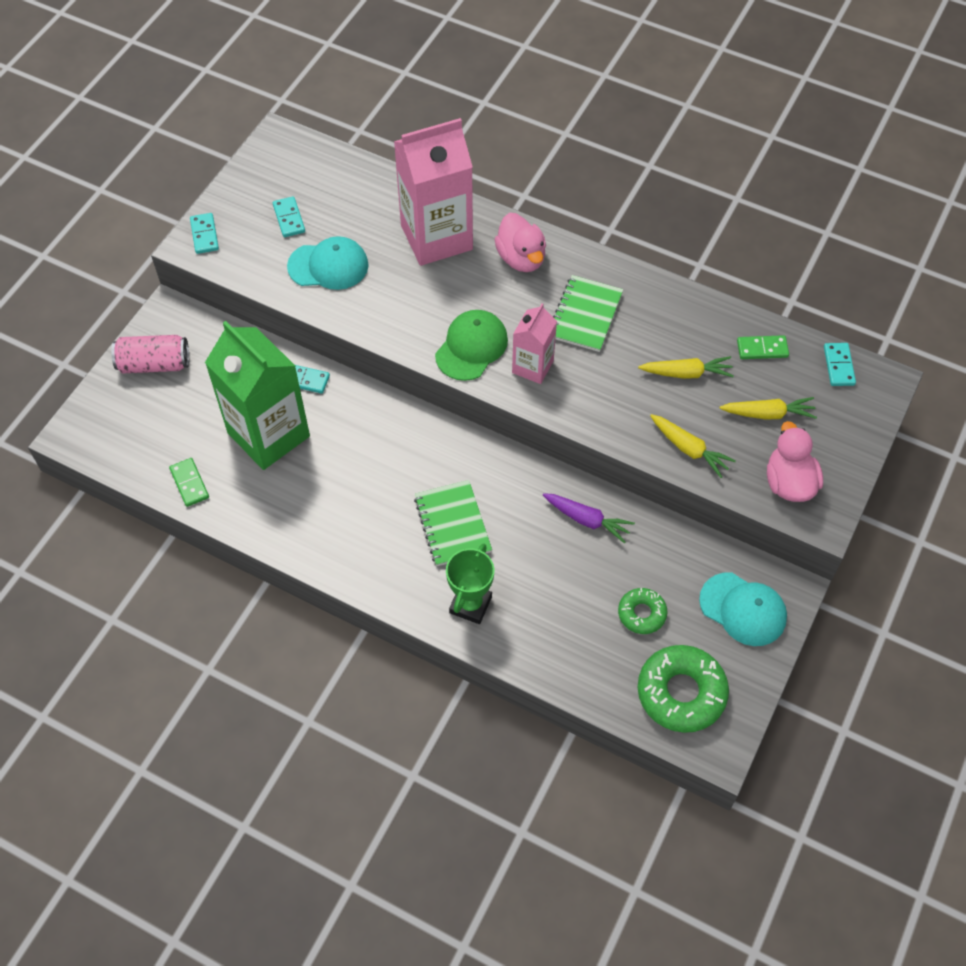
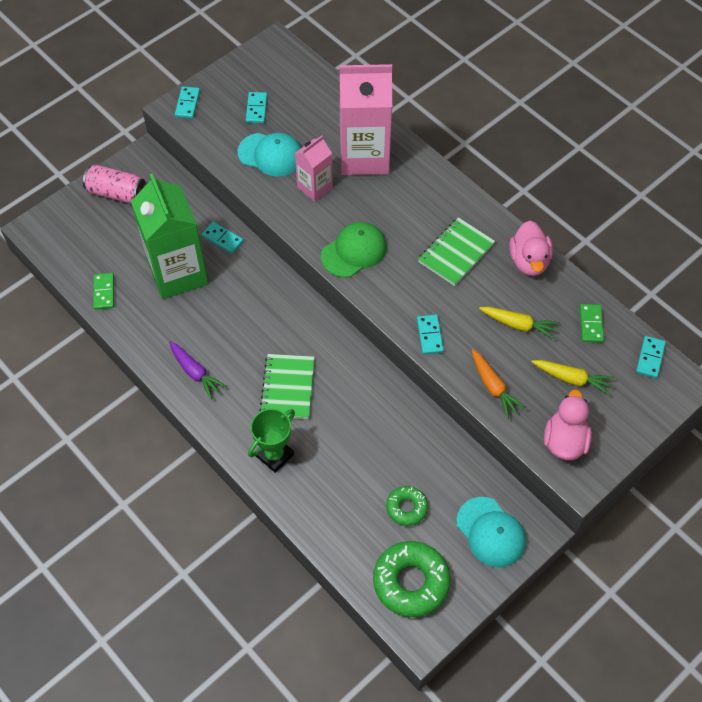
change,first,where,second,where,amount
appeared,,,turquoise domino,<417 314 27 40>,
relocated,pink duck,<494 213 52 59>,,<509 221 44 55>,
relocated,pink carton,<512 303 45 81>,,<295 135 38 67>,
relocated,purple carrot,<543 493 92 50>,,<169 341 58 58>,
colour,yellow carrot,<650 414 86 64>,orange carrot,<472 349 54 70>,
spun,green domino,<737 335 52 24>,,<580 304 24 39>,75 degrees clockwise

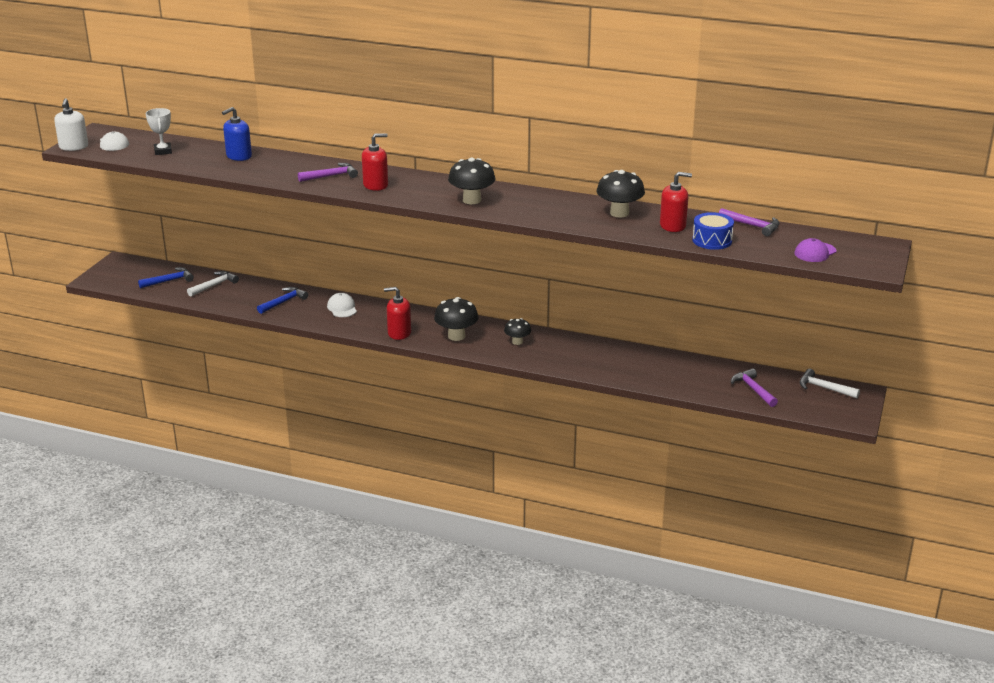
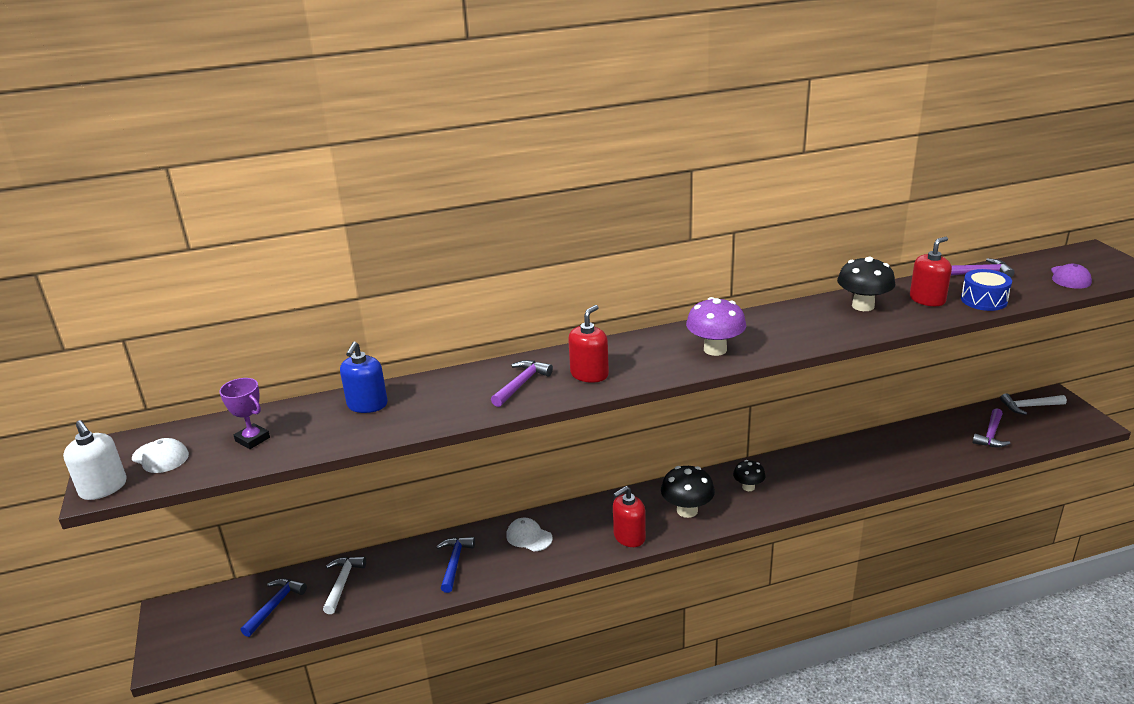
change,first,where,second,where,amount
colour,white trophy,<146 108 26 47>,purple trophy,<219 378 51 71>,
colour,black mushroom,<448 157 47 47>,purple mushroom,<686 297 60 59>,
spun,purple hammer,<731 368 47 39>,,<972 408 38 40>,90 degrees counterclockwise

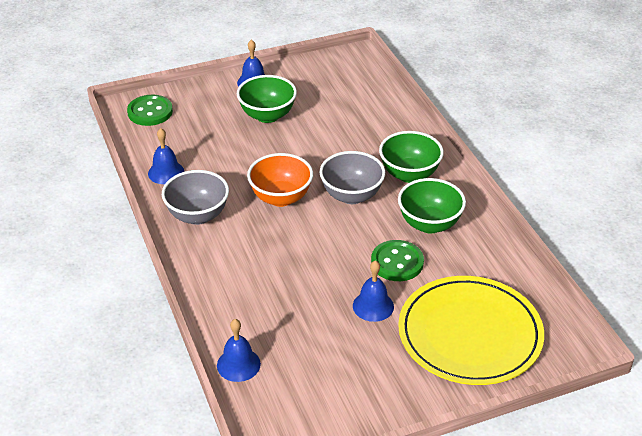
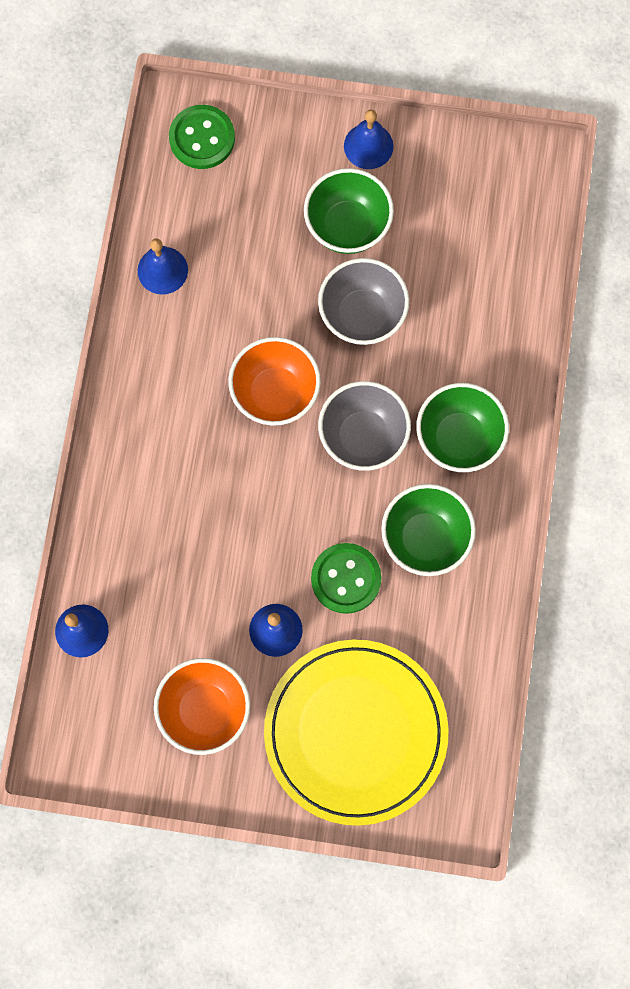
change,first,where,second,where,amount
appeared,,,orange bowl,<154 658 96 97>,
relocated,grey bowl,<162 170 67 55>,,<318 258 91 87>,

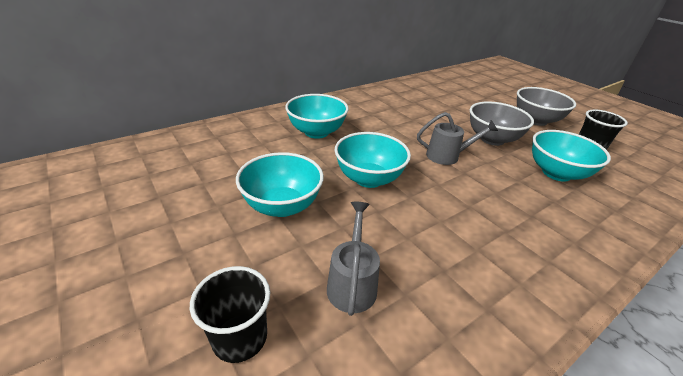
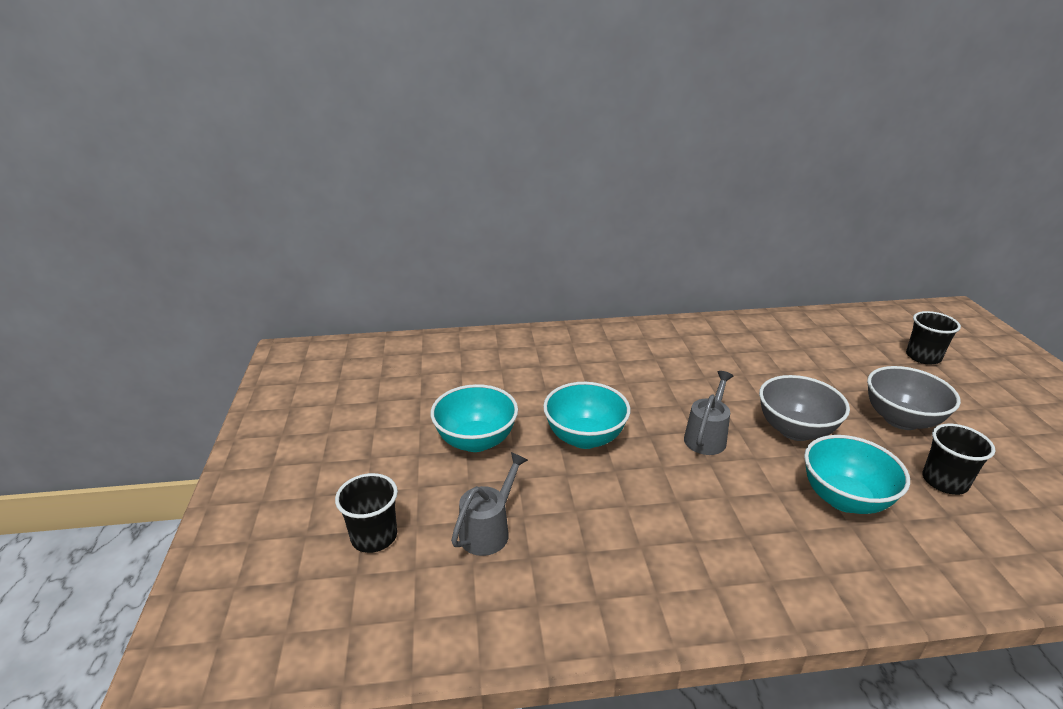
change,first,where,second,where,amount
missing,turquoise bowl,<285 94 64 45>,,,
appeared,,,black cup,<906 311 55 54>,
spun,grey watering can,<417 112 81 53>,,<684 371 49 84>,90 degrees counterclockwise

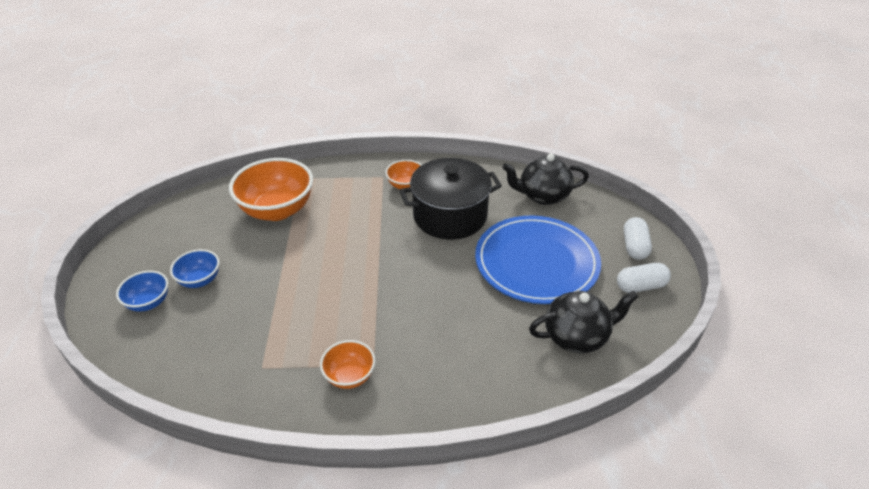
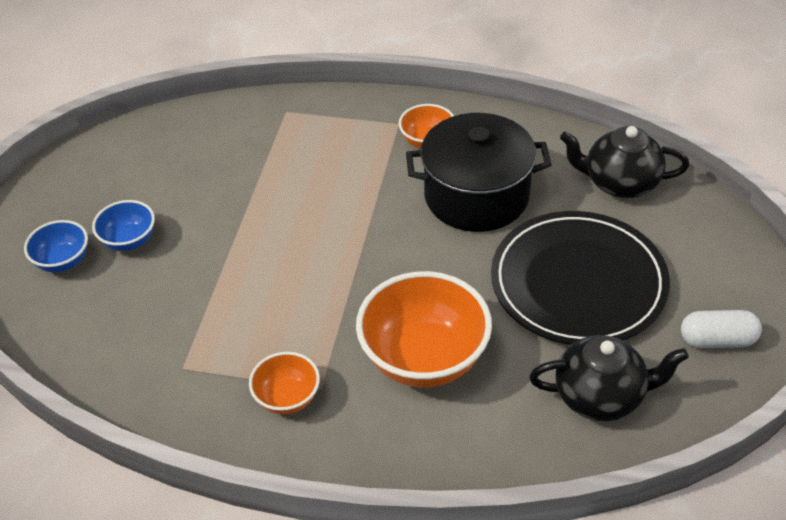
change,first,where,second,where,amount
missing,white capsule,<624 217 28 43>,,,
relocated,orange bowl,<229 158 84 63>,,<356 271 136 116>,
colour,blue plate,<475 215 126 89>,black plate,<491 211 179 134>,

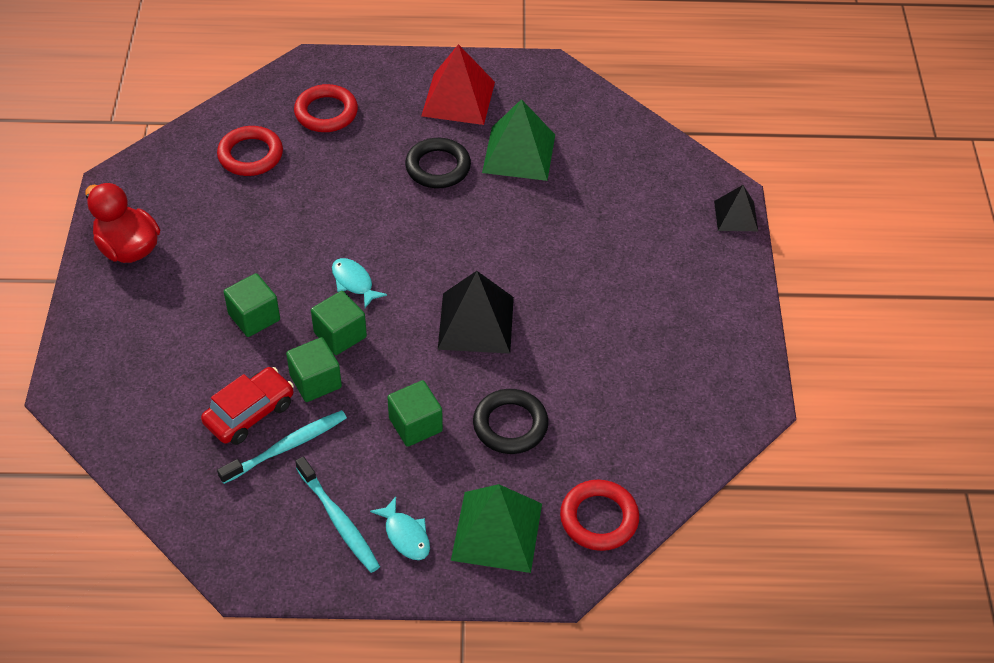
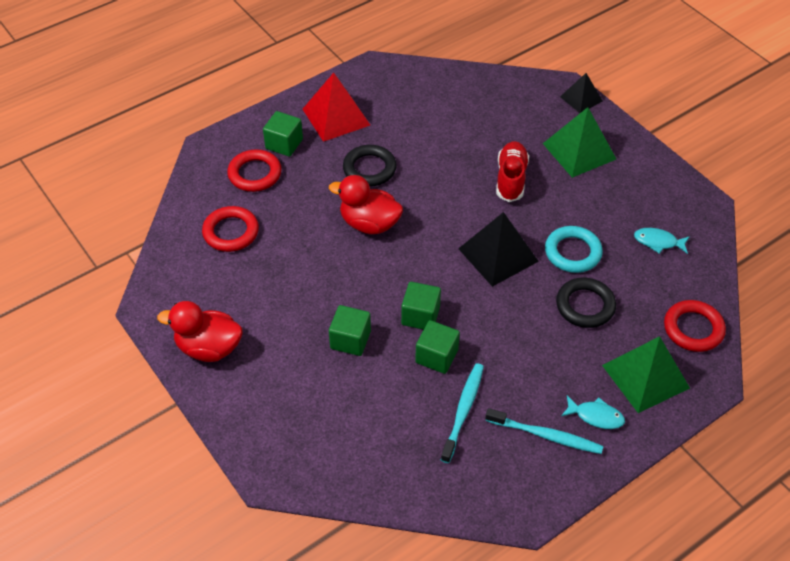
change,first,where,second,where,amount
missing,red car,<201 367 93 78>,,,
appeared,,,red duck,<329 175 74 59>,
appeared,,,red shoe,<496 141 33 61>,
appeared,,,turquoise ring,<545 226 58 47>,
relocated,turquoise fish,<332 258 55 50>,,<634 228 56 26>,
relocated,green cube,<387 380 56 67>,,<263 111 40 46>,
relocated,green pyramid,<482 99 73 82>,,<543 107 73 71>,

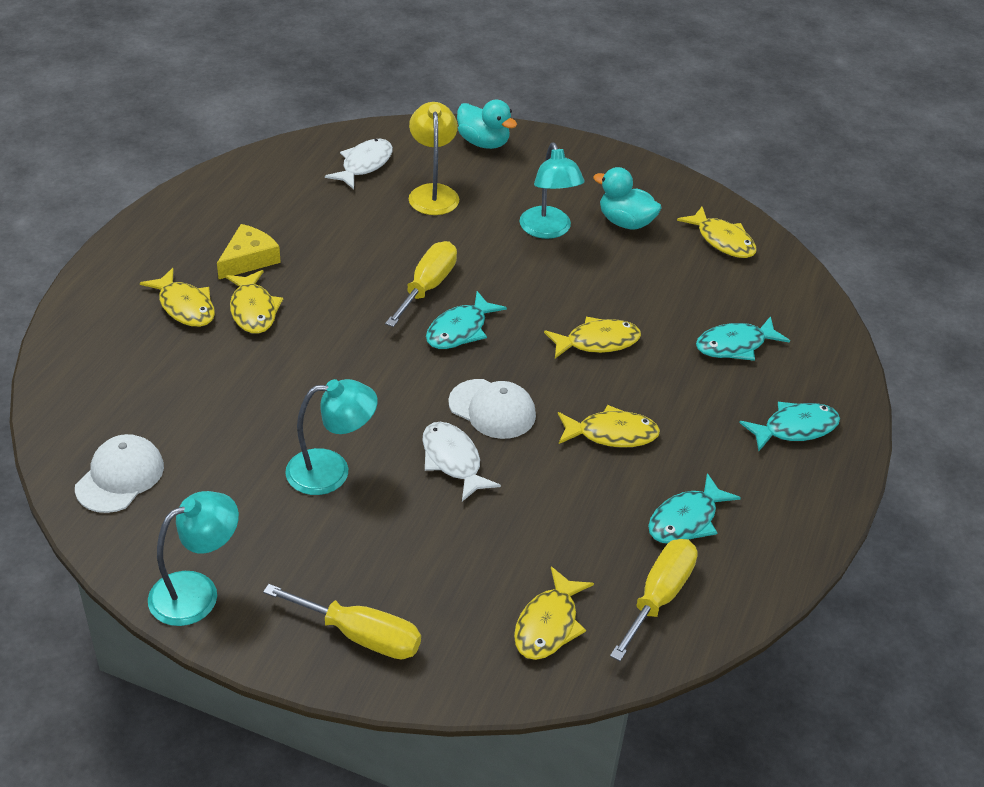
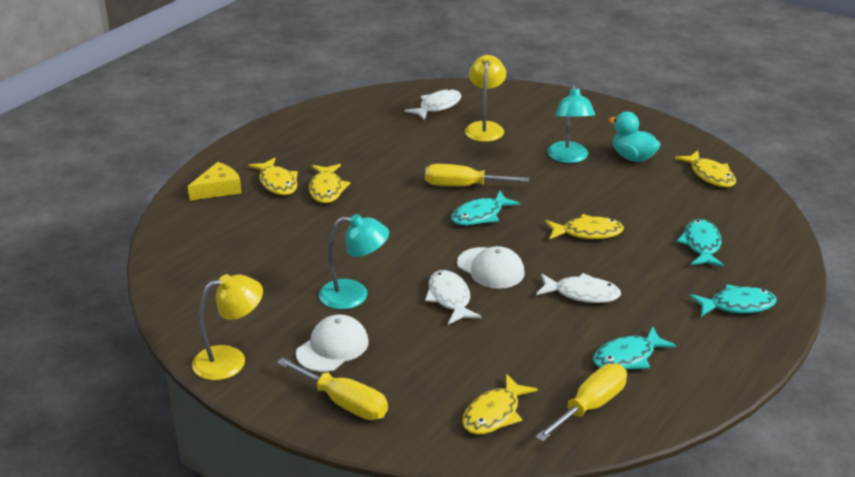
change,first,where,second,where,amount
missing,turquoise duck,<457 100 60 49>,,,
relocated,white cap,<75 434 89 79>,,<296 315 73 57>,
relocated,yellow cheese,<217 224 64 55>,,<188 162 54 38>,
colour,turquoise lamp,<148 491 91 135>,yellow lamp,<192 274 71 106>,
colour,yellow fish,<558 405 102 43>,white fish,<536 273 85 30>,
spun,yellow screwdriver,<385 241 72 86>,,<425 164 104 22>,120 degrees counterclockwise
spun,turquoise fish,<696 316 94 45>,,<677 219 47 48>,105 degrees clockwise

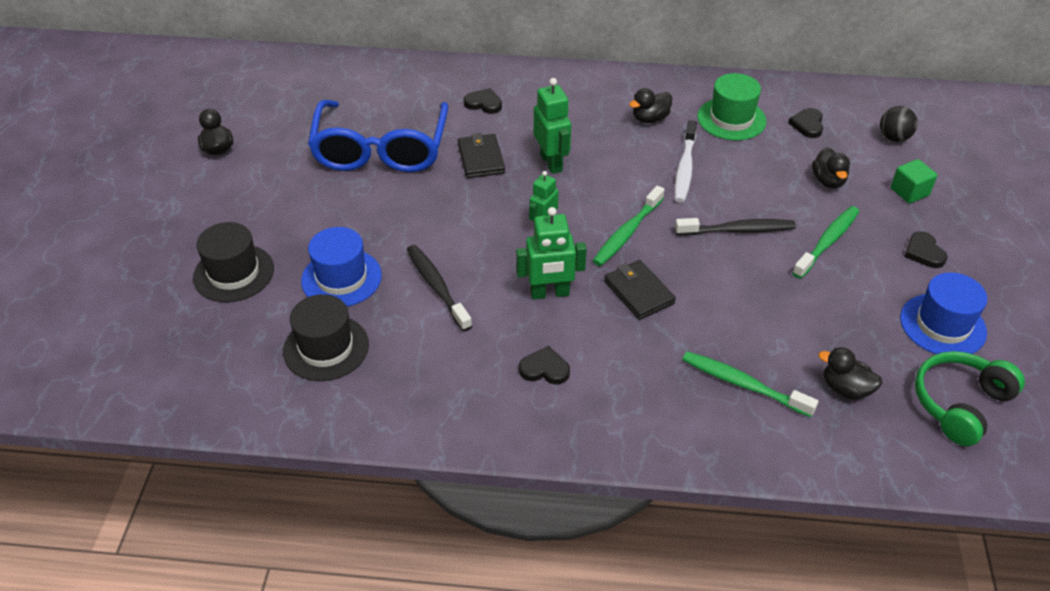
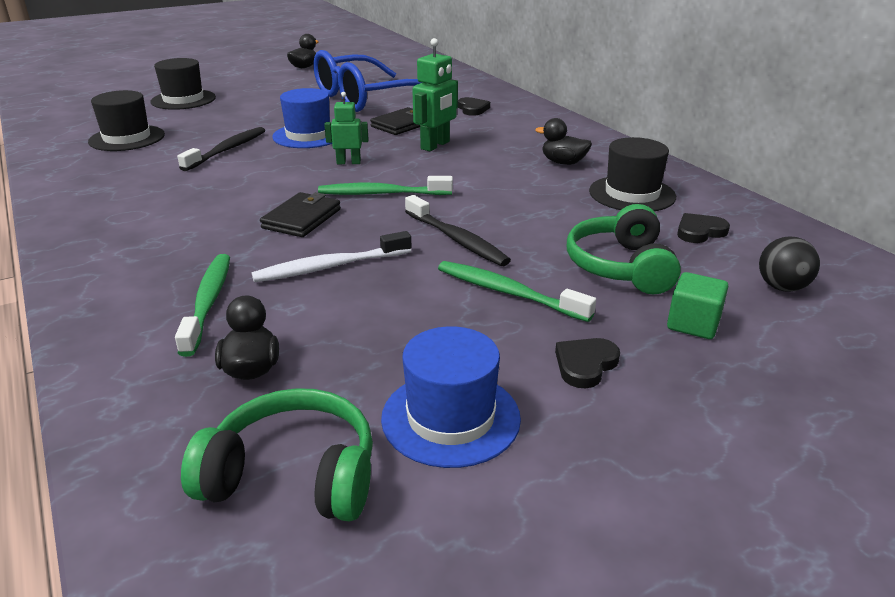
change,first,where,second,where,amount
missing,green robot,<516 207 71 93>,,,
missing,black heart,<519 346 51 38>,,,
relocated,blue hat,<301 227 81 80>,,<272 88 60 60>,
relocated,white toothbrush,<675 120 22 83>,,<251 231 160 51>,
exchanged,black duck,<812 147 38 41>,green headphones,<567 204 114 90>,
colour,green hat,<698 73 69 68>,black hat,<589 137 87 74>,
spun,green toothbrush,<792 206 67 73>,,<438 261 158 61>,150 degrees counterclockwise

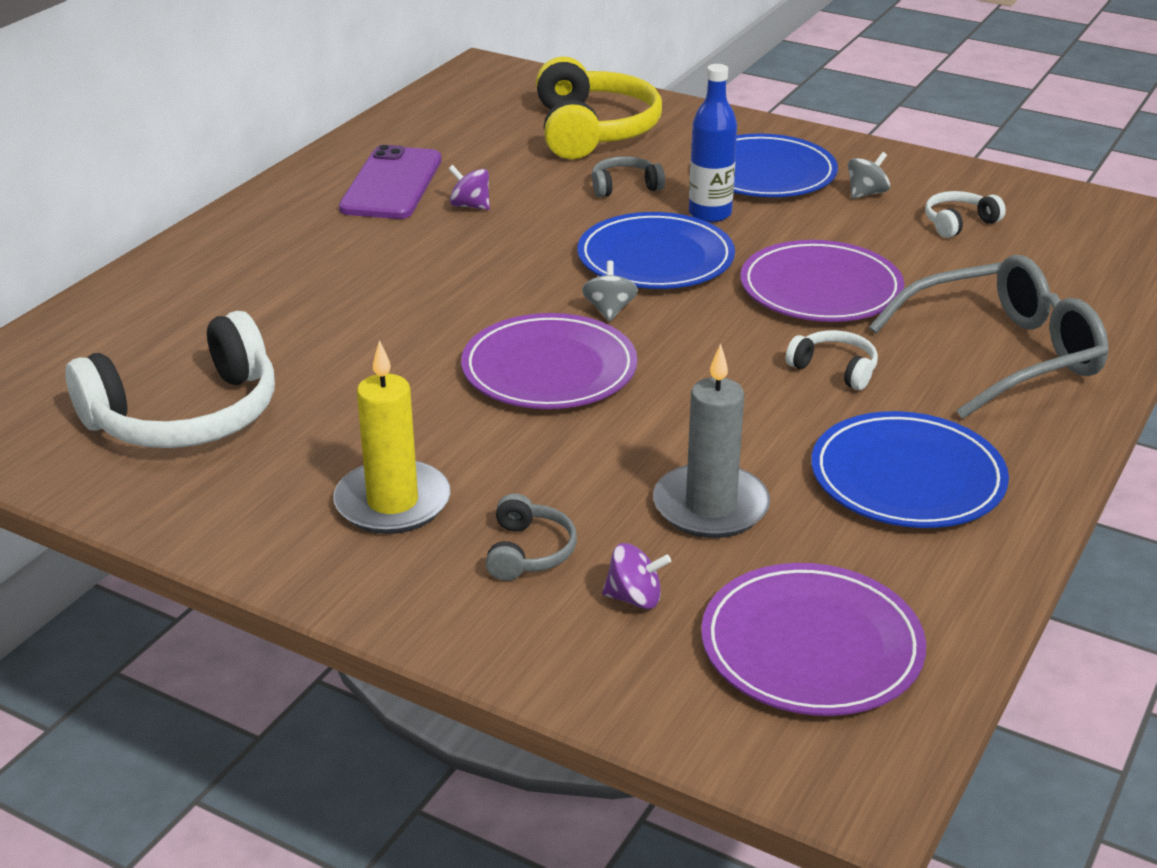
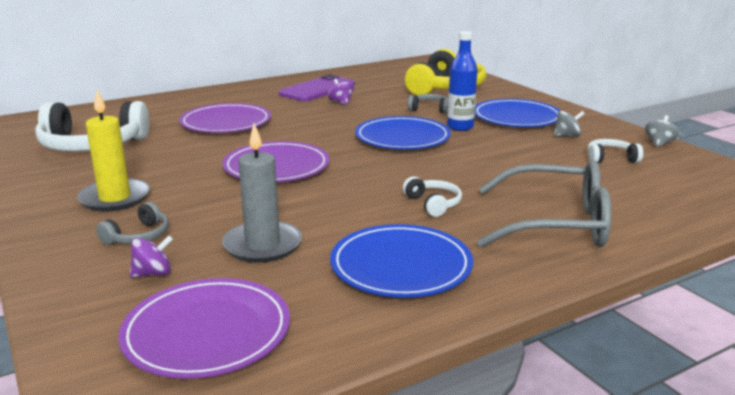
change,first,where,second,where,amount
relocated,grey spinning top,<582 261 56 61>,,<645 115 35 32>,
relocated,purple plate,<740 240 164 82>,,<179 103 92 30>,
spun,purple spinning top,<602 543 69 66>,,<130 236 43 42>,60 degrees counterclockwise

